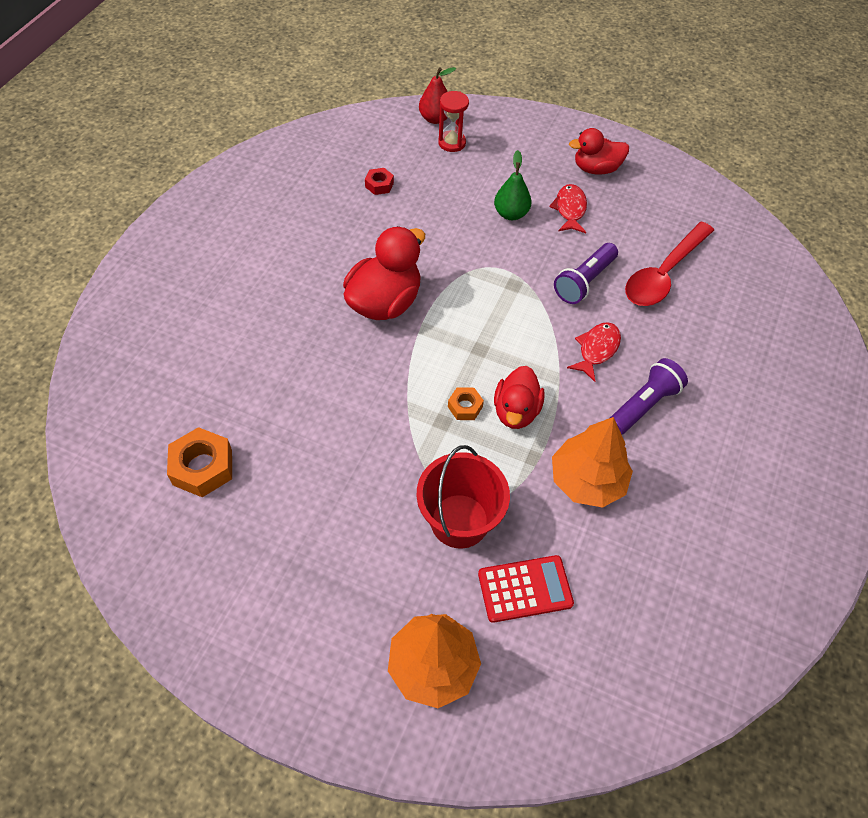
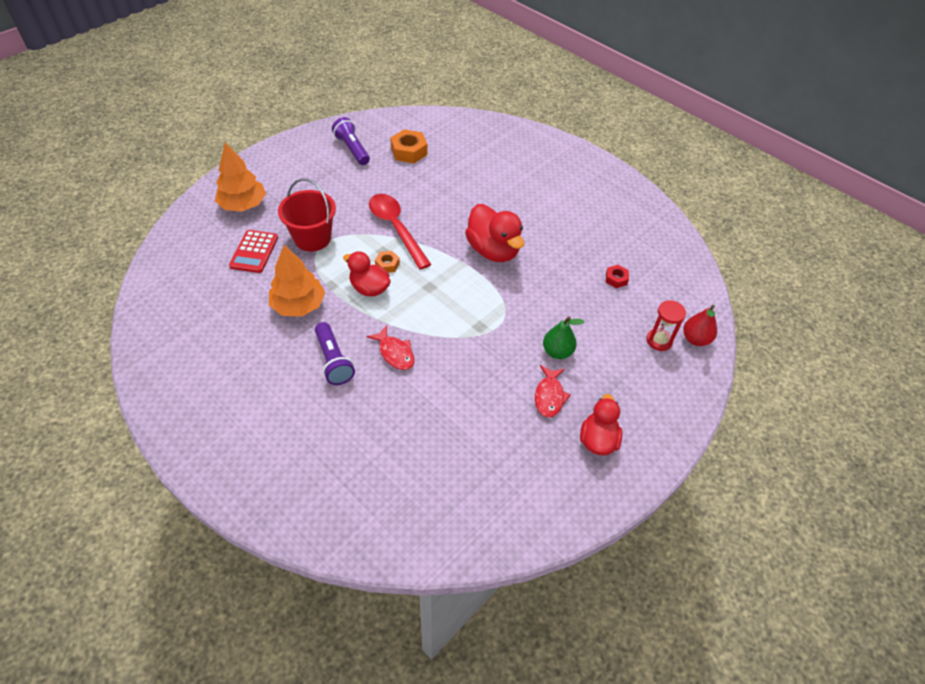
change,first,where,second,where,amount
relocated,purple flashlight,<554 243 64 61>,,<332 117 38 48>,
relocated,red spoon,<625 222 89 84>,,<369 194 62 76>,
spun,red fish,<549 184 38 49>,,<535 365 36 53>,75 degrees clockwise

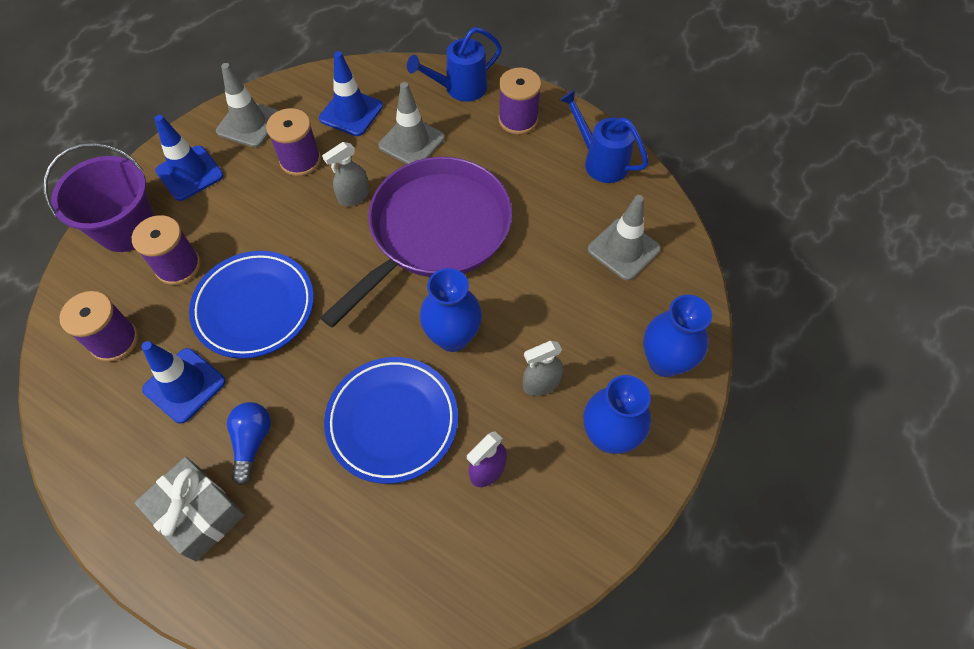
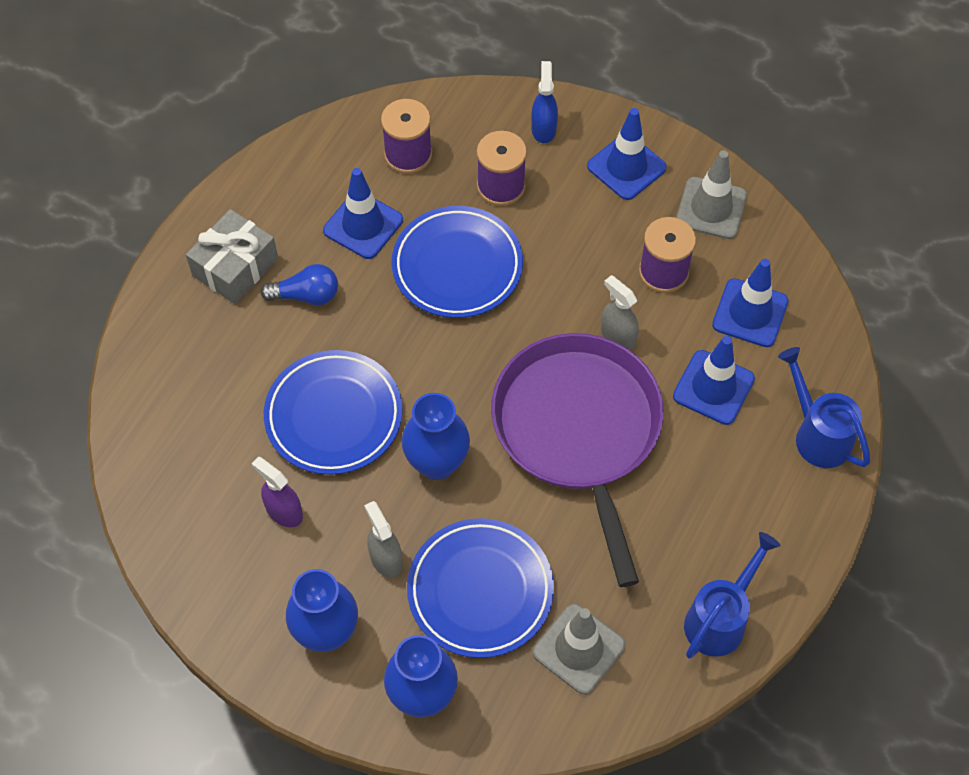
change,first,where,second,where,amount
missing,purple spool,<498 68 43 66>,,,
appeared,,,blue plate,<407 518 147 140>,
exchanged,purple bucket,<44 143 110 109>,blue spray bottle,<531 61 27 82>,
colour,grey traffic cone,<378 82 67 82>,blue traffic cone,<673 336 82 89>,
spun,purple pan,<320 157 192 171>,,<491 333 173 254>,135 degrees counterclockwise

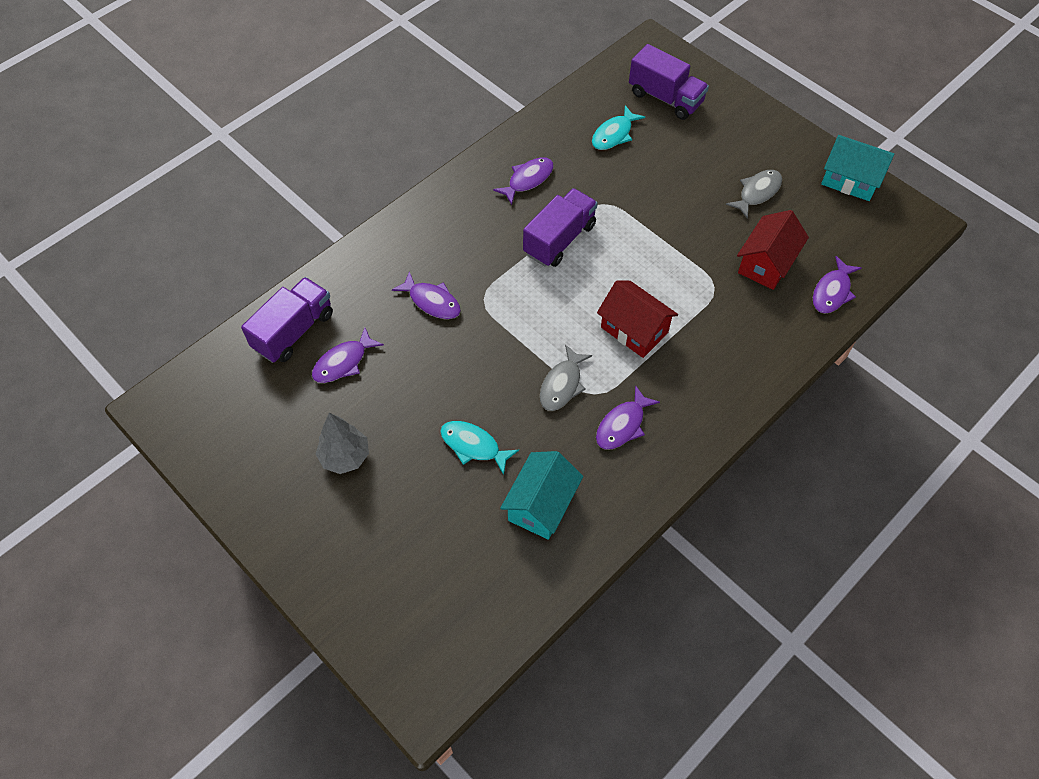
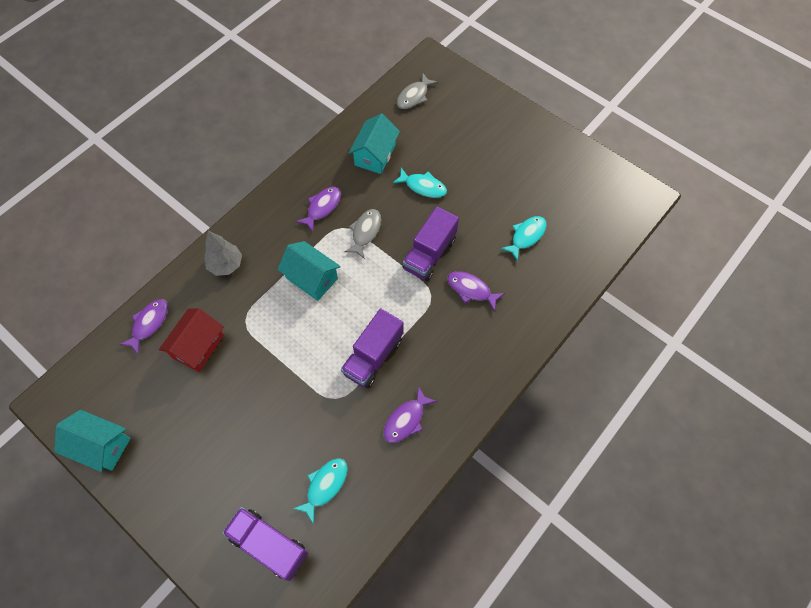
change,first,where,second,where,amount
relocated,purple truck,<241 277 92 86>,,<403 207 56 74>,
relocated,grey tree,<316 413 53 61>,,<204 231 38 45>,
relocated,grey fish,<726 170 56 49>,,<397 74 41 35>,
colour,purple fish,<312 328 72 55>,turquoise fish,<500 216 47 45>,
colour,red house,<597 281 81 77>,turquoise house,<277 241 64 60>,

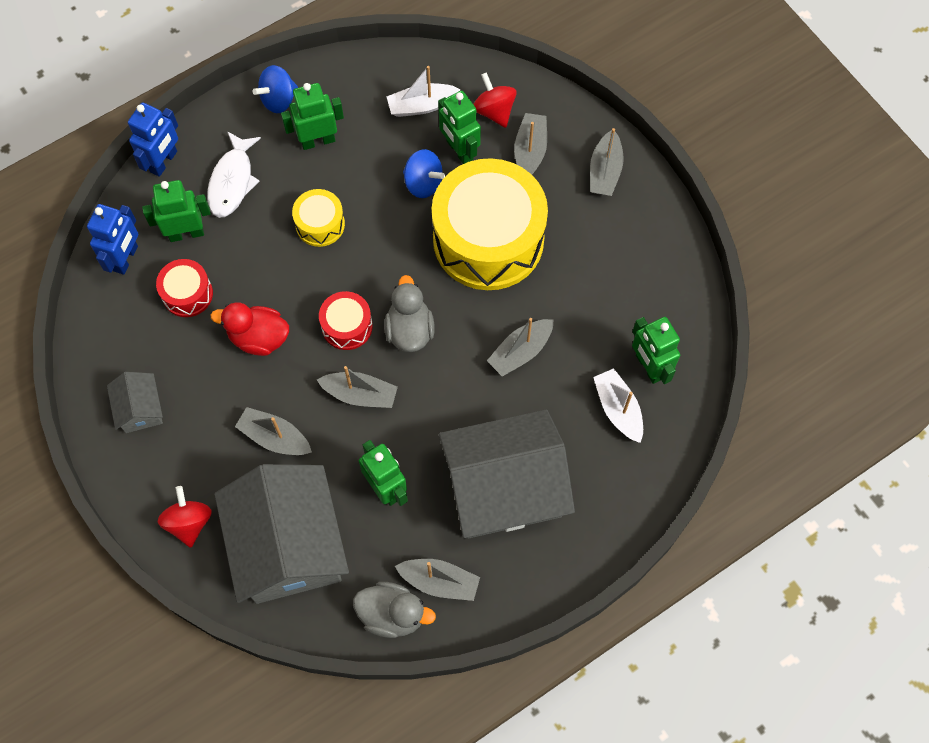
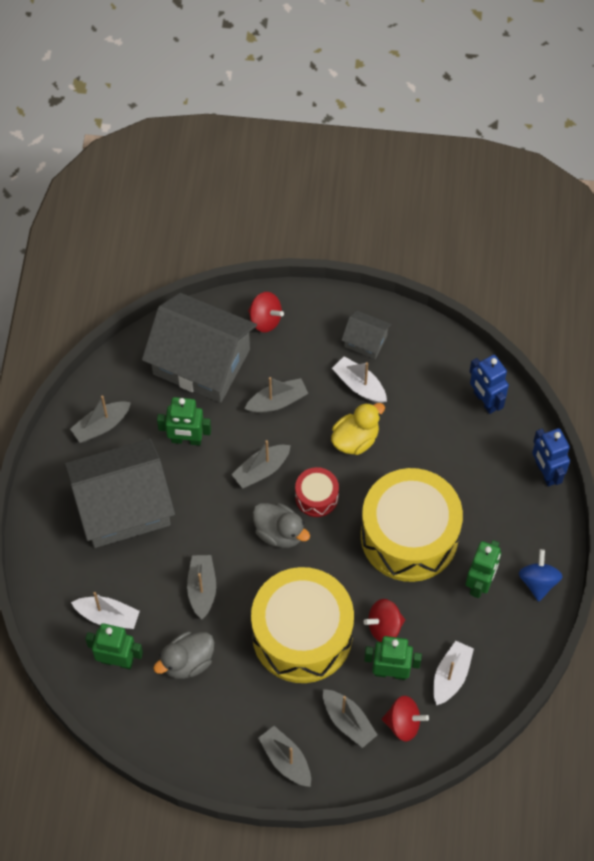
change,first,where,second,where,amount
missing,green robot,<142 180 69 62>,,,
missing,red drum,<156 259 57 58>,,,
missing,white fish,<207 131 54 87>,,,
appeared,,,white boat,<332 356 55 47>,
relocated,grey duck,<353 582 83 56>,,<153 631 61 48>,
colour,red duck,<211 302 78 54>,yellow duck,<331 402 54 53>,
colour,blue spinning top,<403 149 42 49>,red spinning top,<364 599 41 43>,
spun,grey house,<439 409 136 130>,,<64 439 111 109>,45 degrees clockwise
size,yellow drum,<292 189 53 58>,,<361 468 102 114>,x2.25

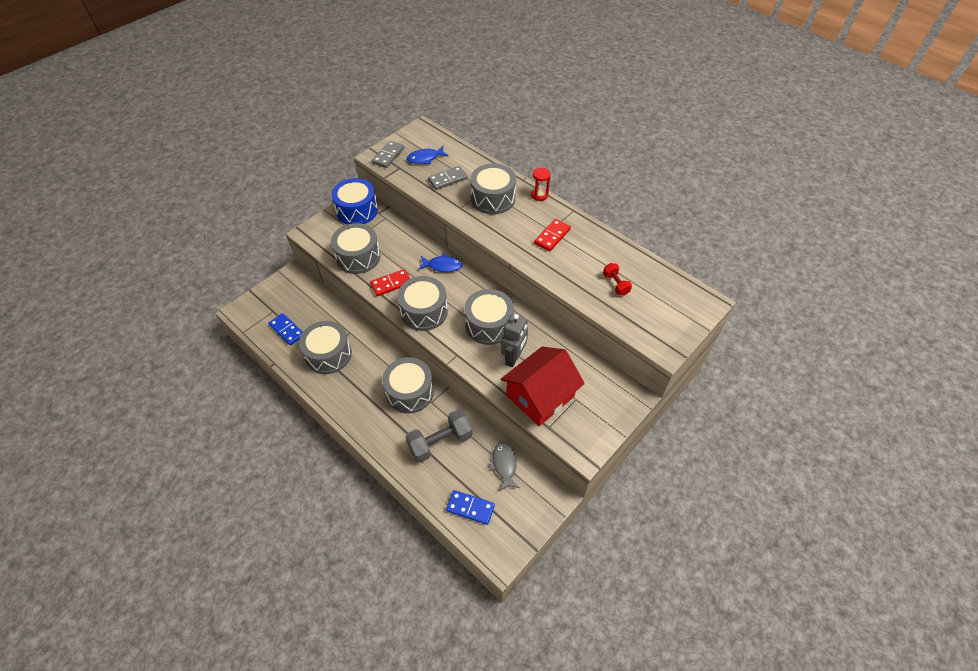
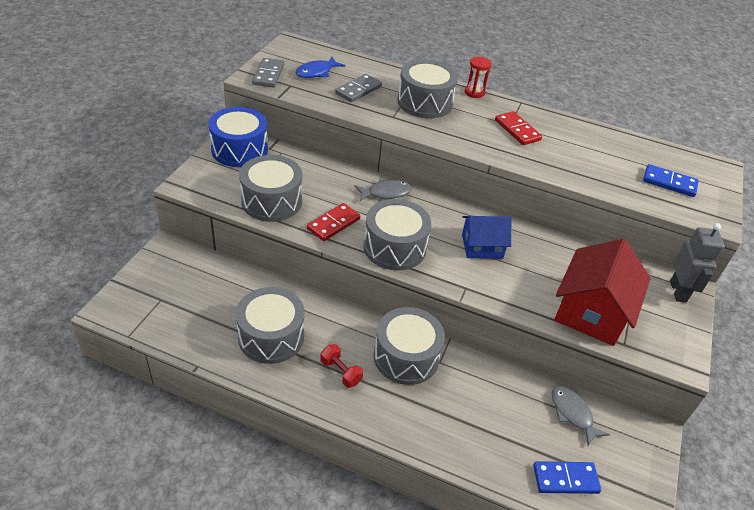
change,first,where,second,where,amount
missing,grey dumbbell,<406 410 66 53>,,,
relocated,blue domino,<268 313 35 33>,,<643 164 56 33>,
relocated,grey robot,<501 314 27 53>,,<670 223 55 80>,
relocated,red dumbbell,<603 263 29 33>,,<320 344 43 44>,
exchanged,grey drum,<464 289 50 56>,blue house,<462 216 49 43>,
colour,blue fish,<418 253 45 19>,grey fish,<354 178 58 23>,
spun,red domino,<534 219 37 32>,,<495 111 47 34>,45 degrees counterclockwise

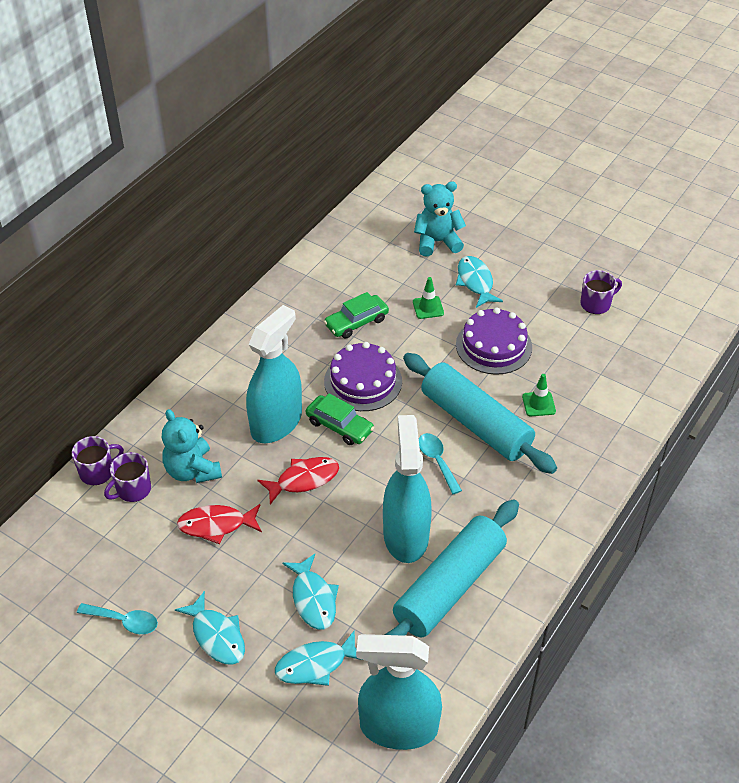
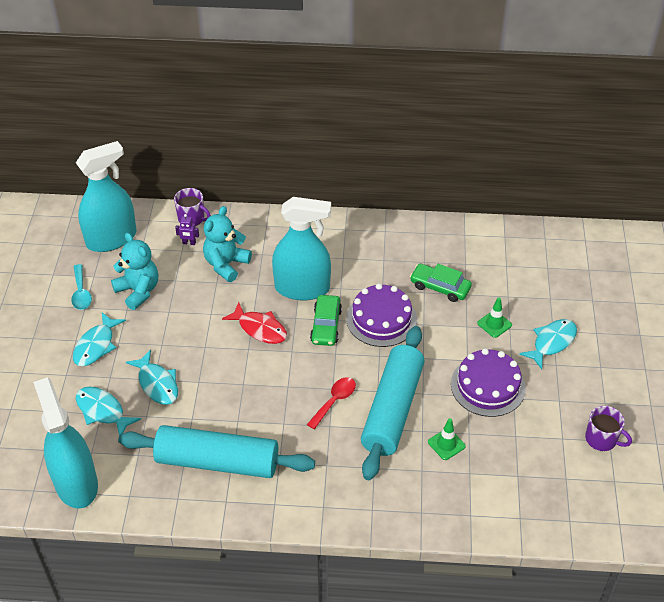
change,first,where,second,where,amount
missing,red fish,<177 504 85 40>,,,
relocated,turquoise spray bottle,<383 415 49 148>,,<76 141 60 111>,
relocated,turquoise teddy bear,<414 182 52 75>,,<111 233 47 77>,
exchanged,purple mug,<104 452 47 50>,purple robot,<175 214 24 31>,
colour,turquoise spoon,<419 433 43 61>,red spoon,<307 377 49 52>,
spun,turquoise fish,<282 554 57 76>,,<126 350 52 55>,75 degrees counterclockwise

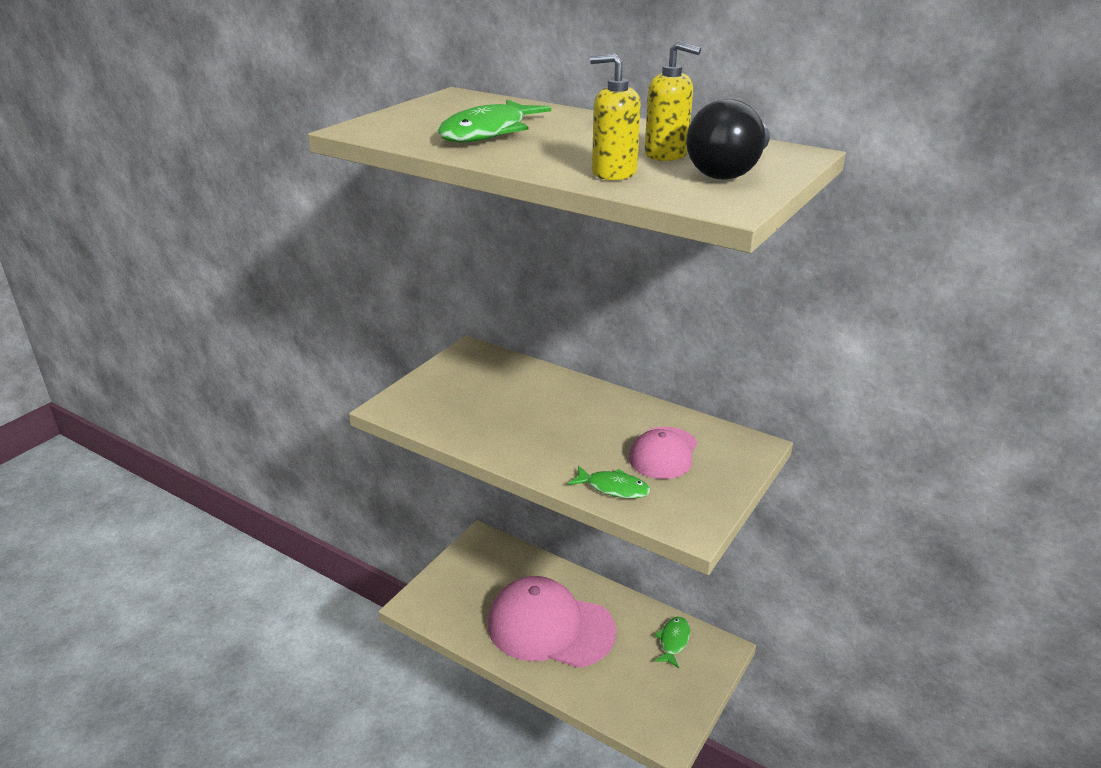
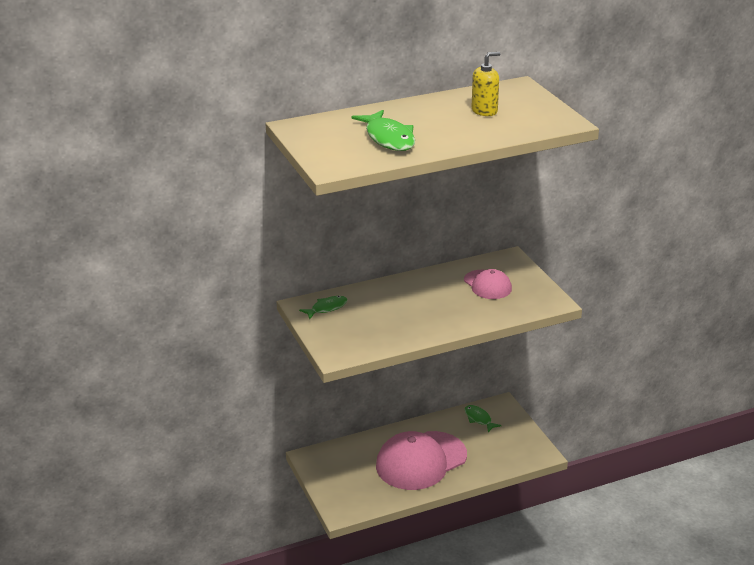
change,first,where,second,where,amount
missing,yellow soap dispenser,<590 54 51 126>,,,
missing,black light bulb,<686 99 84 81>,,,
relocated,green fish,<568 466 82 33>,,<299 296 49 23>,

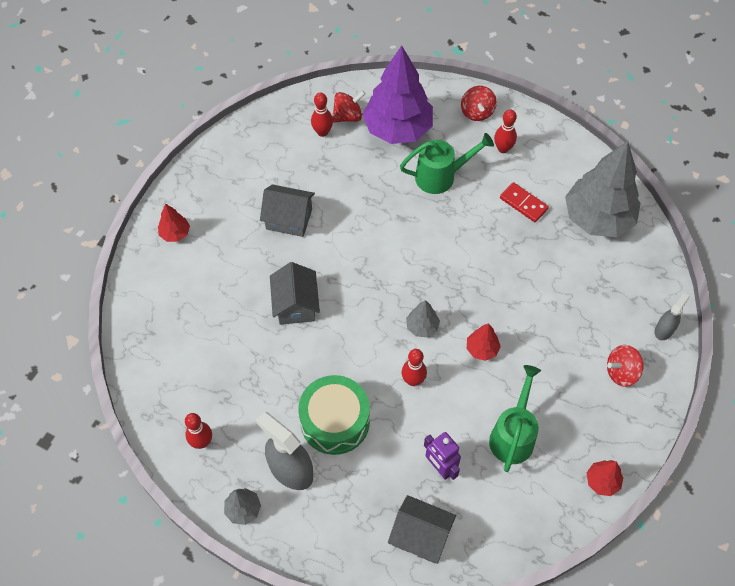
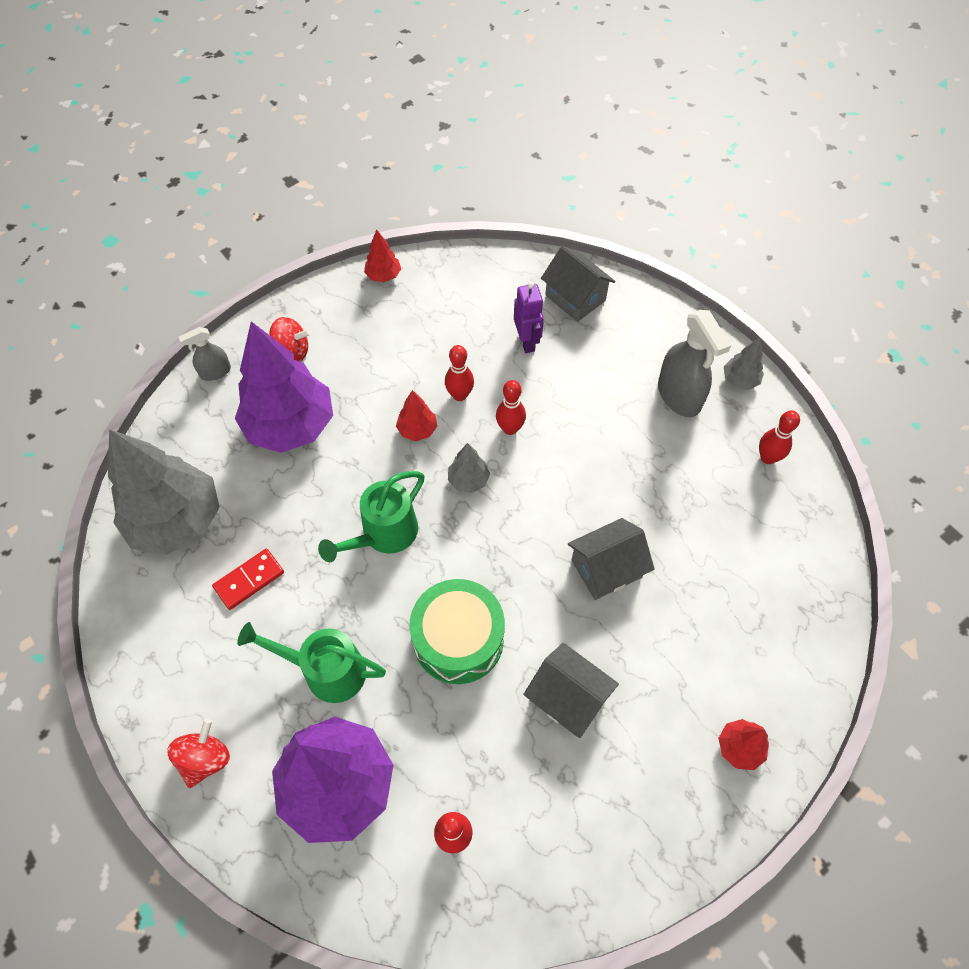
change,first,where,second,where,amount
missing,red spinning top,<332 90 34 33>,,,
appeared,,,purple tree,<235 321 98 132>,
relocated,green drum,<298 375 72 80>,,<409 579 96 105>,
relocated,green watering can,<489 365 52 107>,,<318 471 107 91>,
relocated,red bowling pin,<494 109 23 44>,,<445 345 29 56>,
spun,grey house,<270 262 50 63>,,<568 518 87 82>,45 degrees clockwise
spun,red domino,<500 182 49 40>,,<212 549 72 61>,75 degrees clockwise

